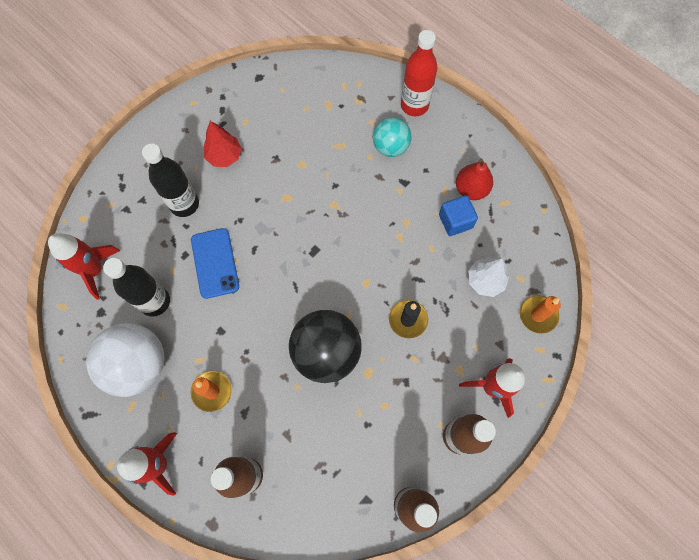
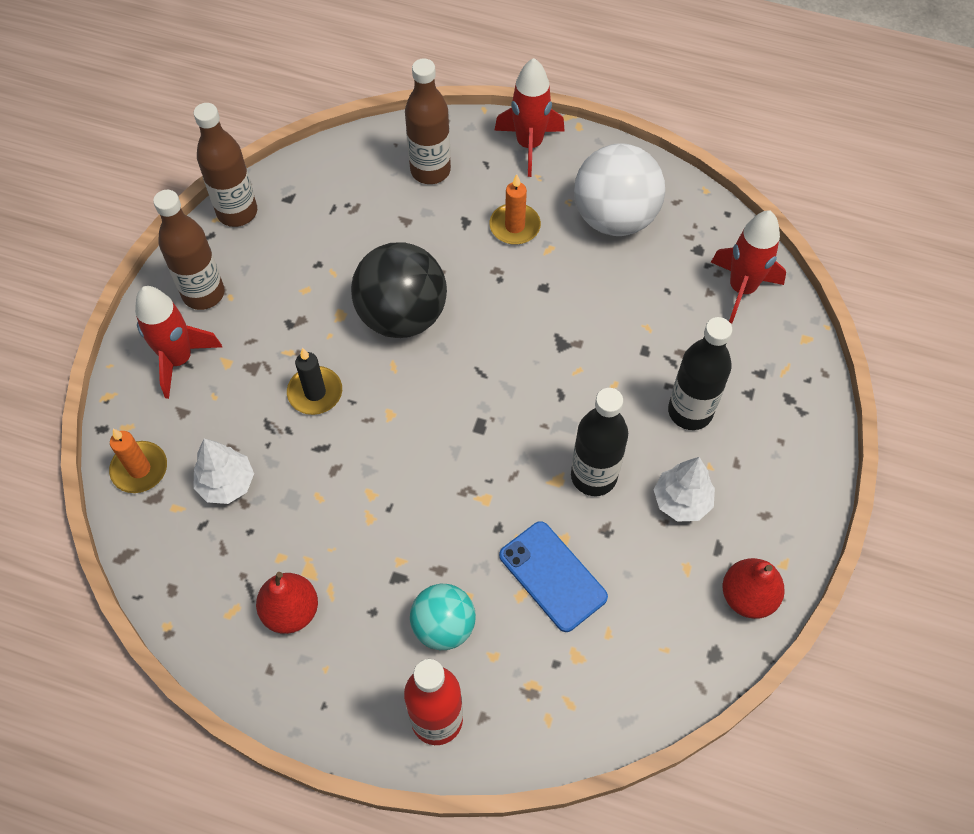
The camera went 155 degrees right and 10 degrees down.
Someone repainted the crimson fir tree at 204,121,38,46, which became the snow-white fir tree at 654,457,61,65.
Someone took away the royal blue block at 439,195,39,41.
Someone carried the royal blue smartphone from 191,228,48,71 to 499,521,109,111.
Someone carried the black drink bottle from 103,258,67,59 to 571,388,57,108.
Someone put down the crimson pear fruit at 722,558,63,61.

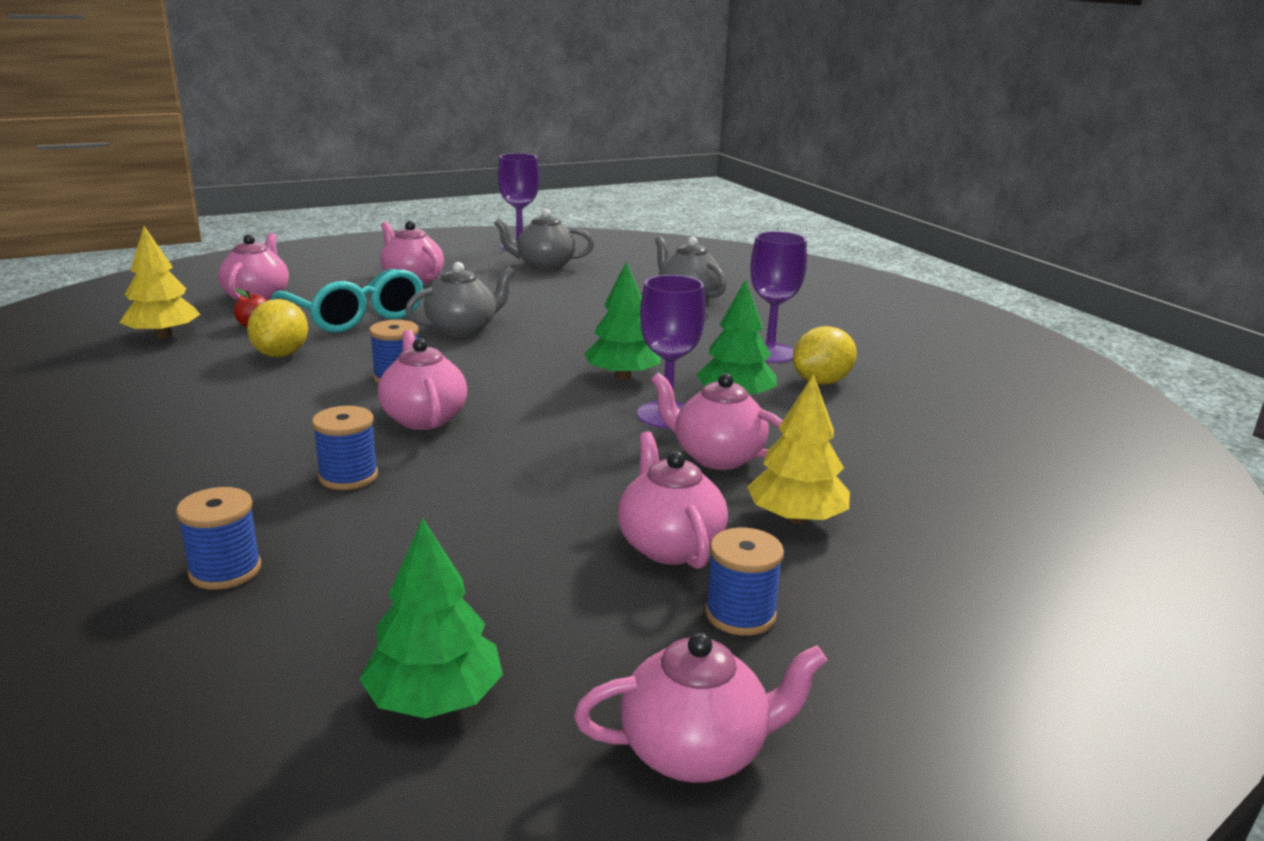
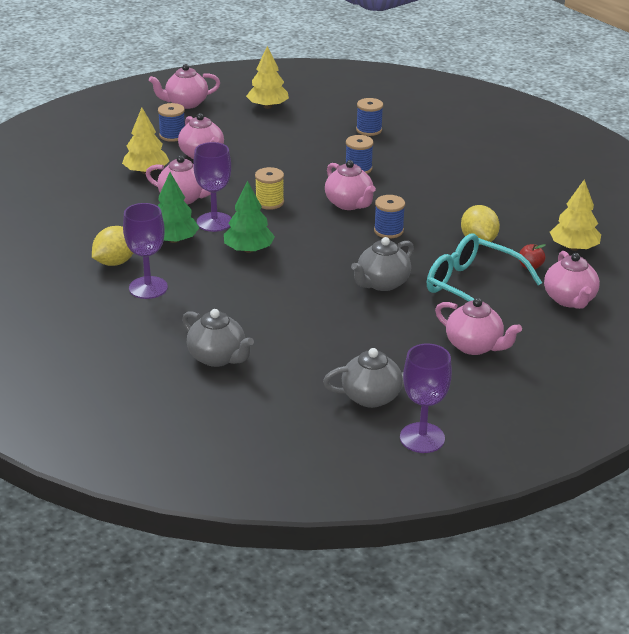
The camera went 170 degrees right and 10 degrees up.
Someone repainted the green fir tree at 359,518,144,201, which became the bright yellow fir tree at 246,46,43,63.
Someone put down the bright yellow reel of thread at 255,167,29,43.

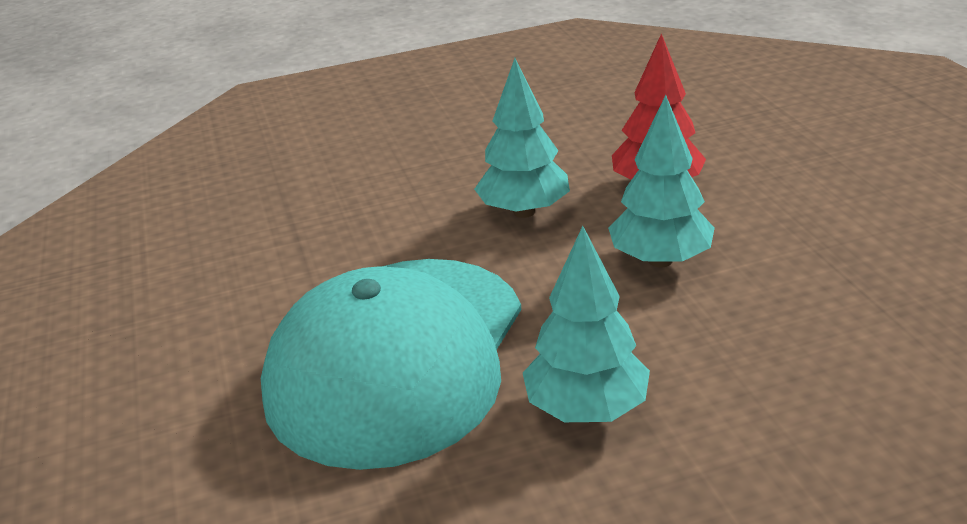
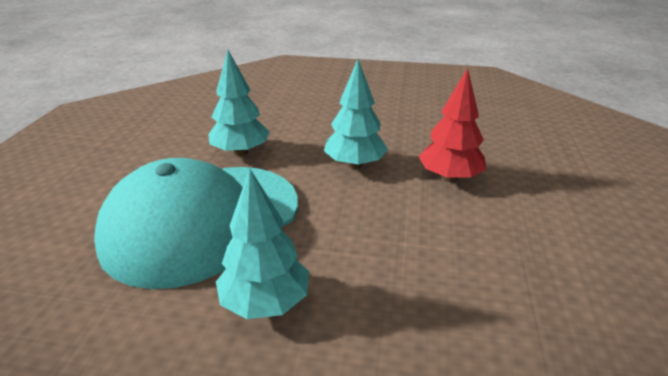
The camera went 25 degrees right and 0 degrees up.
Someone carried the aqua fir tree from 608,95,107,173 to 208,50,62,106.

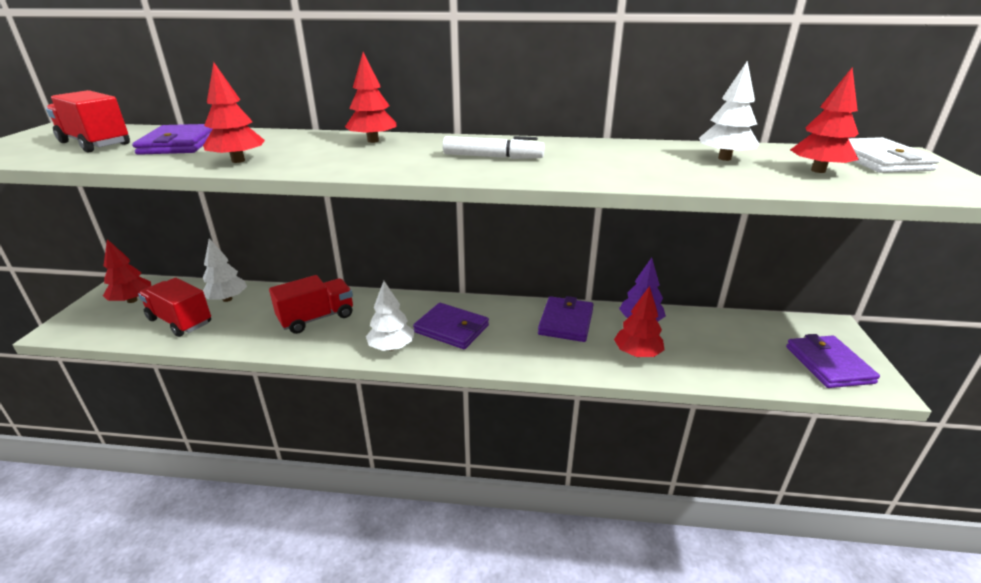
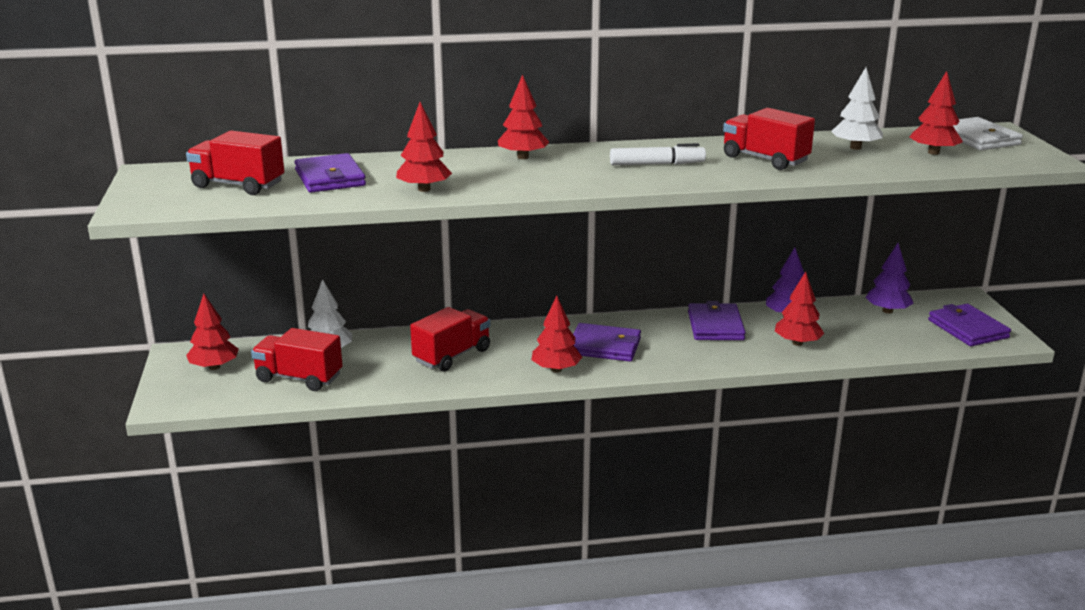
The camera went 15 degrees left and 5 degrees down.
Someone repainted the snow-white fir tree at 366,281,48,70, which became the crimson fir tree at 532,296,50,76.
Someone put down the crimson toy truck at 723,108,92,62.
Someone put down the purple fir tree at 866,243,48,70.

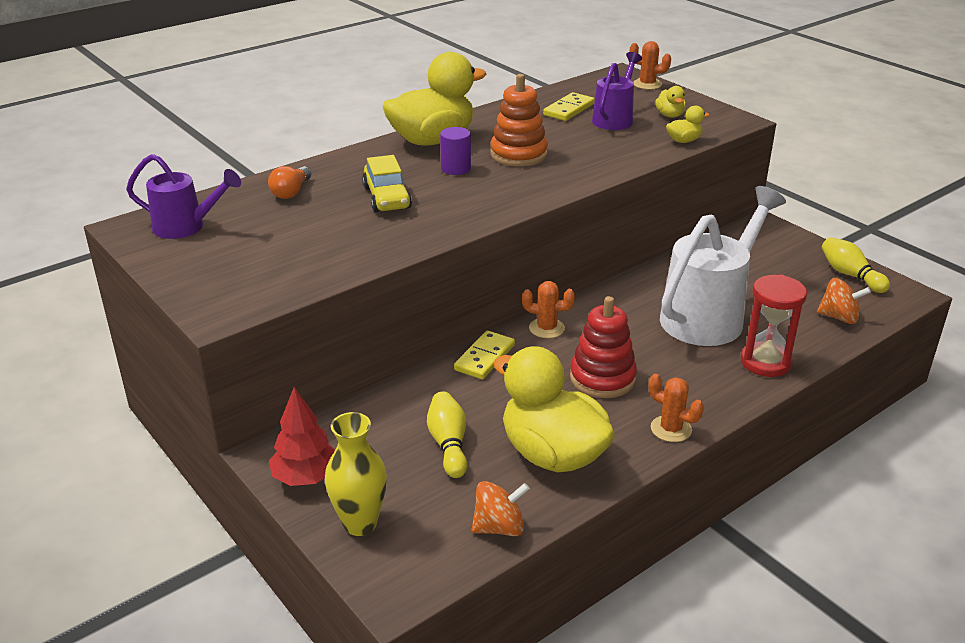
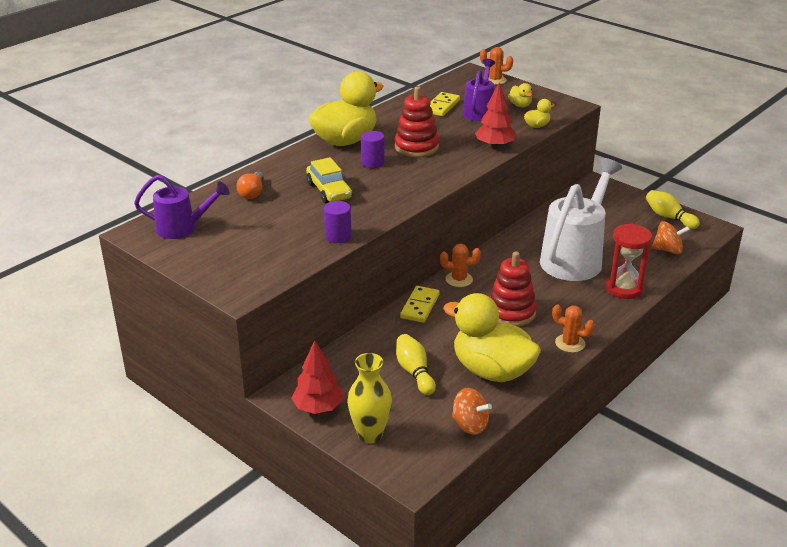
The camera went 10 degrees left and 0 degrees up.
Someone repainted the orange-coloured ring stacker at 490,74,58,93, which became the crimson ring stacker at 394,86,45,71.
Someone rotated the orange-coloured whirligig at 472,481,58,55 by 60 degrees clockwise.
Someone put down the crimson fir tree at 475,83,41,65.
Someone put down the purple cylinder shape at 324,201,27,42.

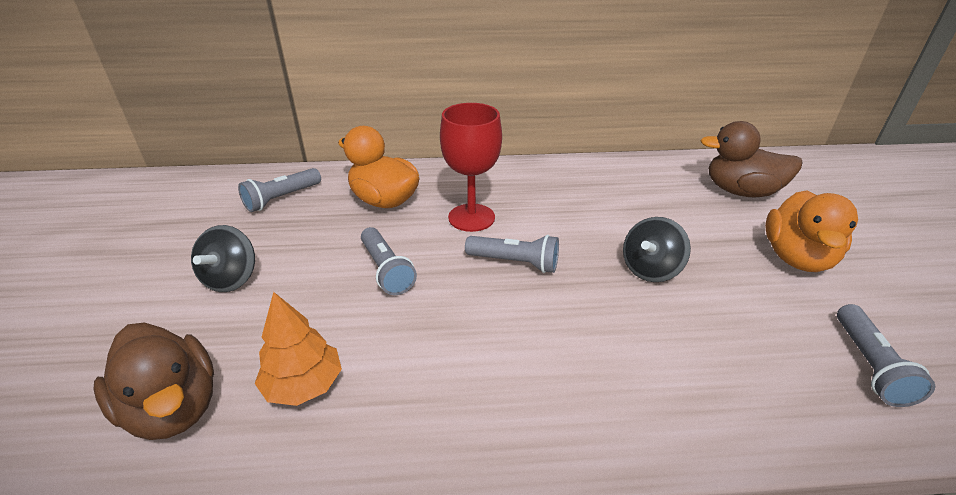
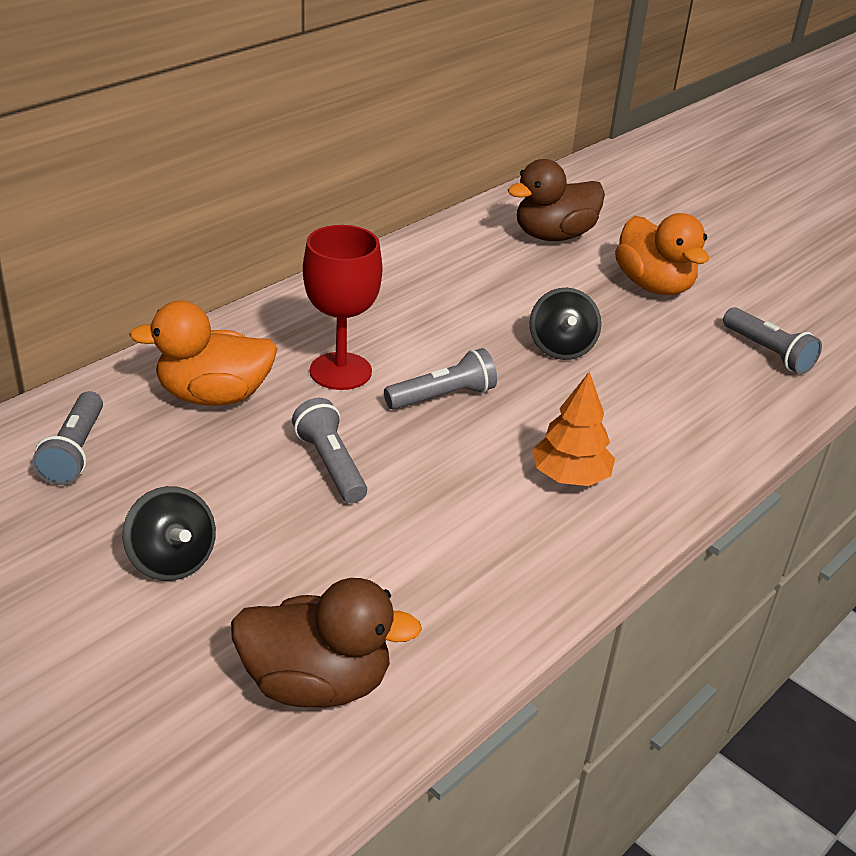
The camera went 45 degrees left and 0 degrees up.
Someone rotated the grey flashlight at 361,227,56,68 by 135 degrees counterclockwise.
Someone carried the orange-coloured fir tree from 254,292,88,114 to 532,372,83,114.

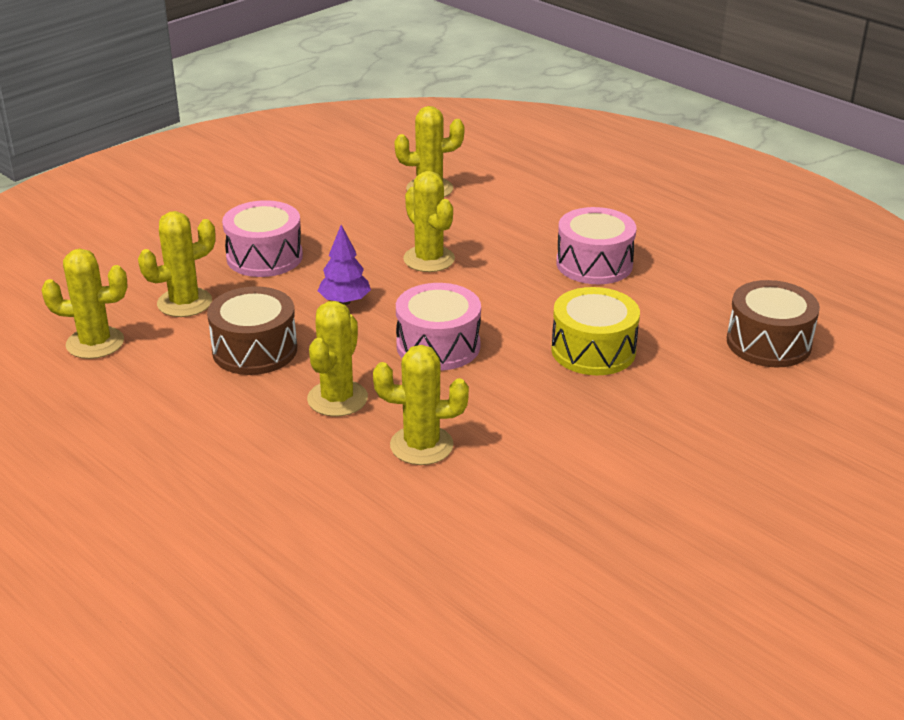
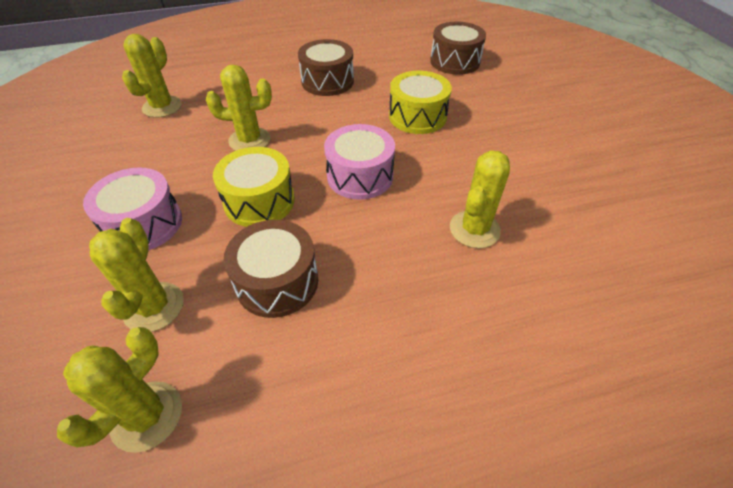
The camera went 60 degrees left and 15 degrees up.
Someone repainted the rose-pink drum at 556,207,81,77, which became the russet drum at 298,39,56,57.
Someone swapped the purple fir tree at 318,225,53,80 for the bright yellow drum at 213,147,82,80.
Someone took away the bright yellow prickly plant at 307,301,61,116.

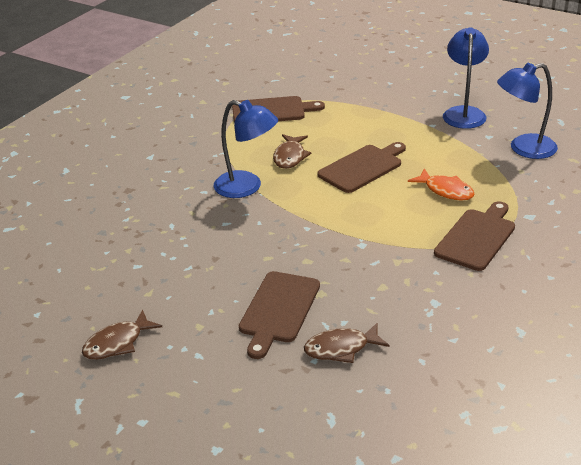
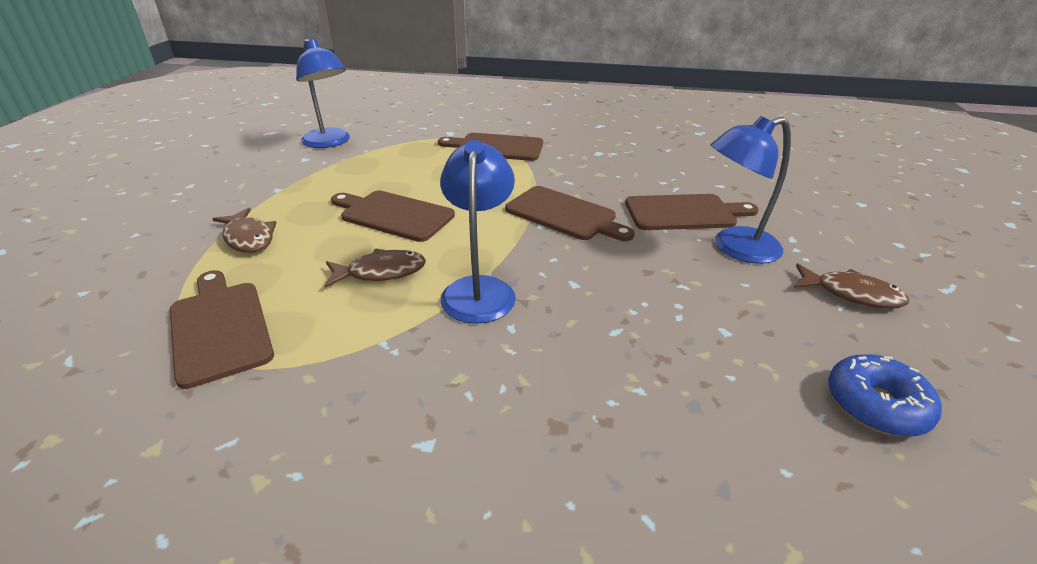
The camera went 115 degrees left and 0 degrees up.
Someone carried the royal blue reading lamp from 443,27,46,102 to 711,116,80,148.
Someone took away the orange-coloured fish at 408,169,66,32.
Someone carried the russet fish from 304,323,86,40 to 213,208,63,45.
Someone put down the russet cutting board at 505,186,130,55.
Someone put down the royal blue donut at 828,354,114,83.

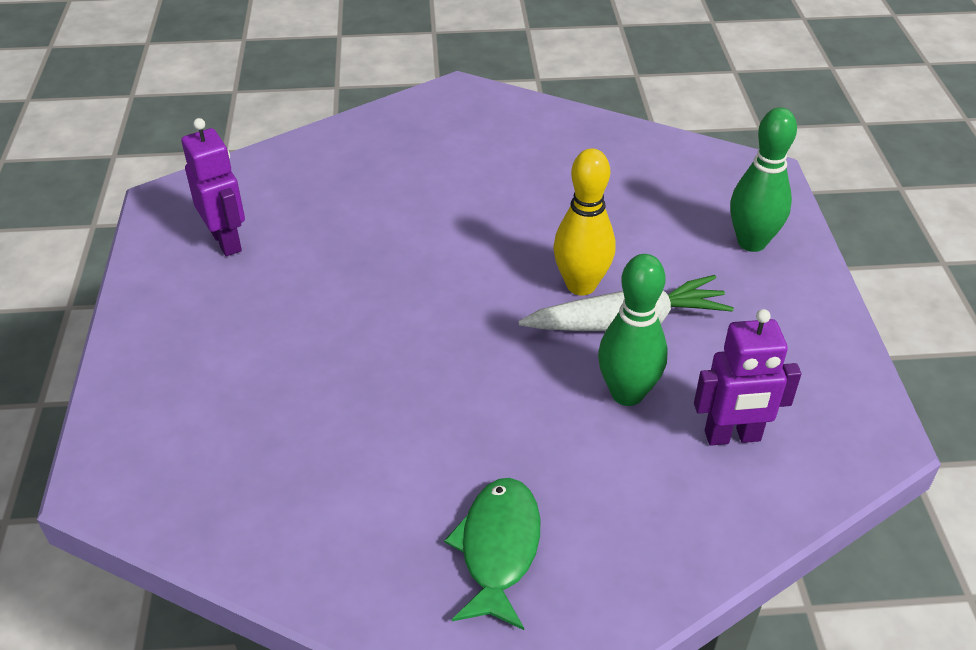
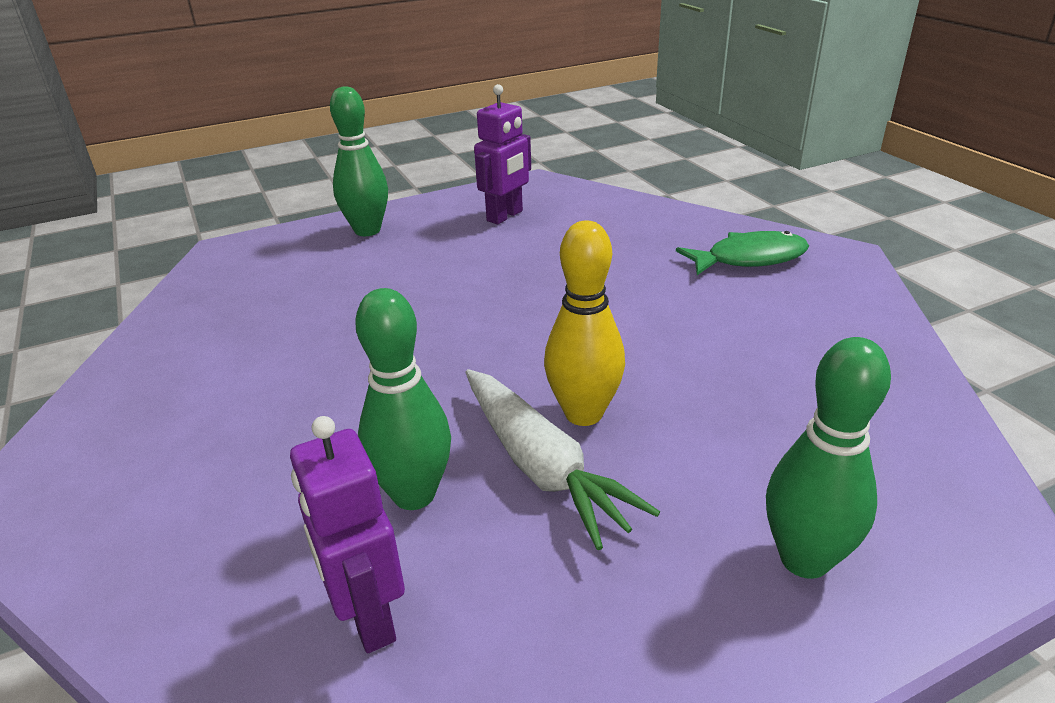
The camera went 70 degrees right and 10 degrees down.
Someone carried the green fish from 444,478,96,152 to 676,231,133,44.
Someone put down the green tenpin at 330,86,58,150.

